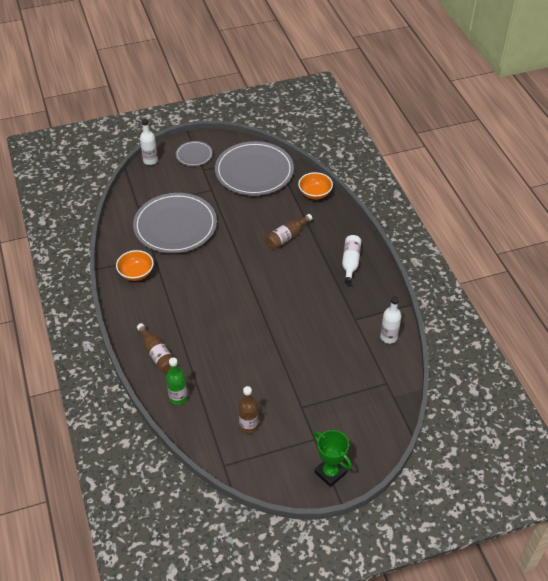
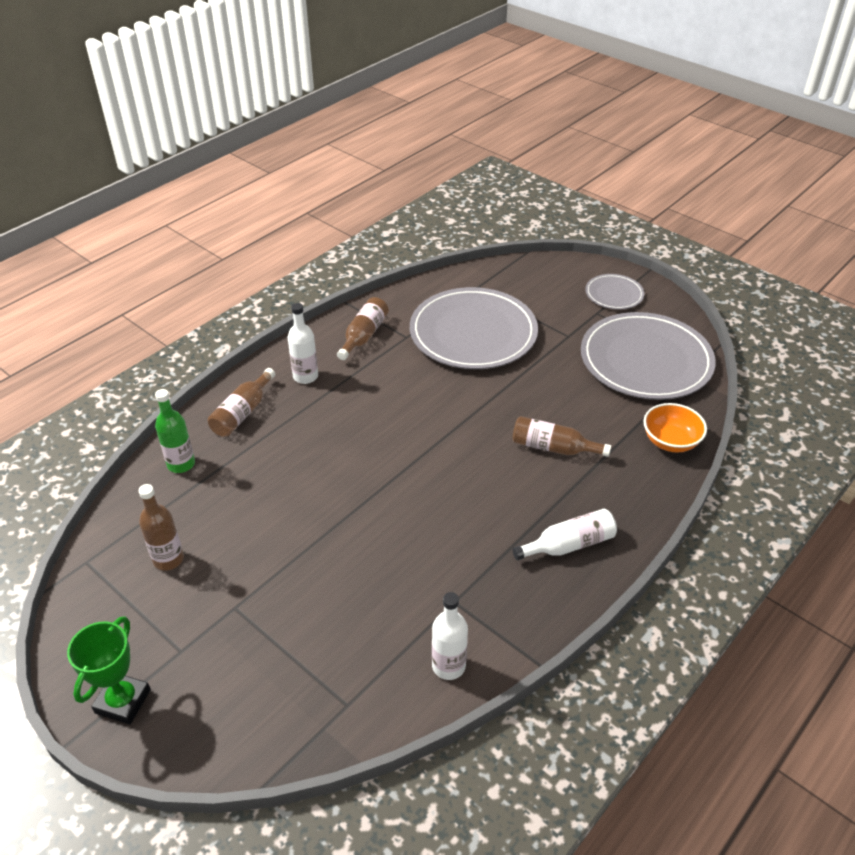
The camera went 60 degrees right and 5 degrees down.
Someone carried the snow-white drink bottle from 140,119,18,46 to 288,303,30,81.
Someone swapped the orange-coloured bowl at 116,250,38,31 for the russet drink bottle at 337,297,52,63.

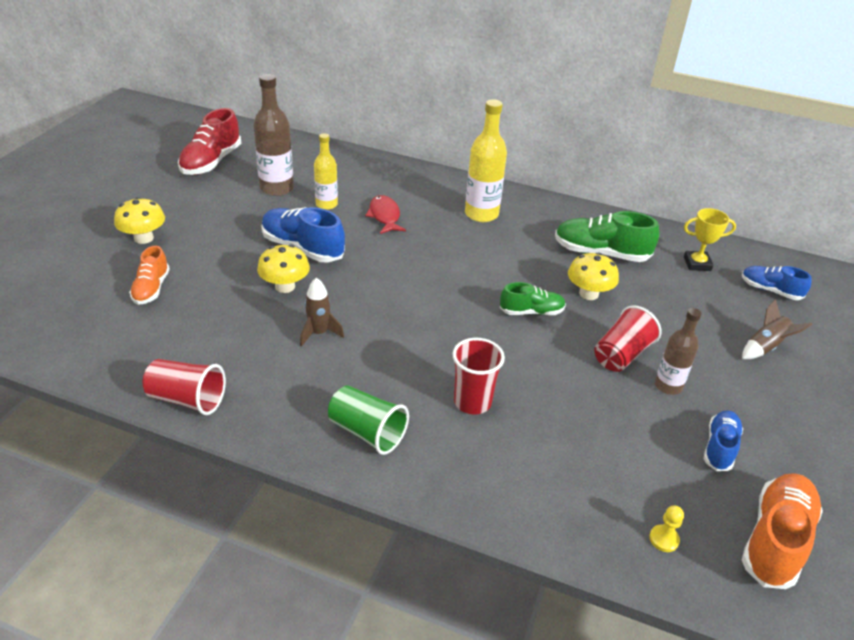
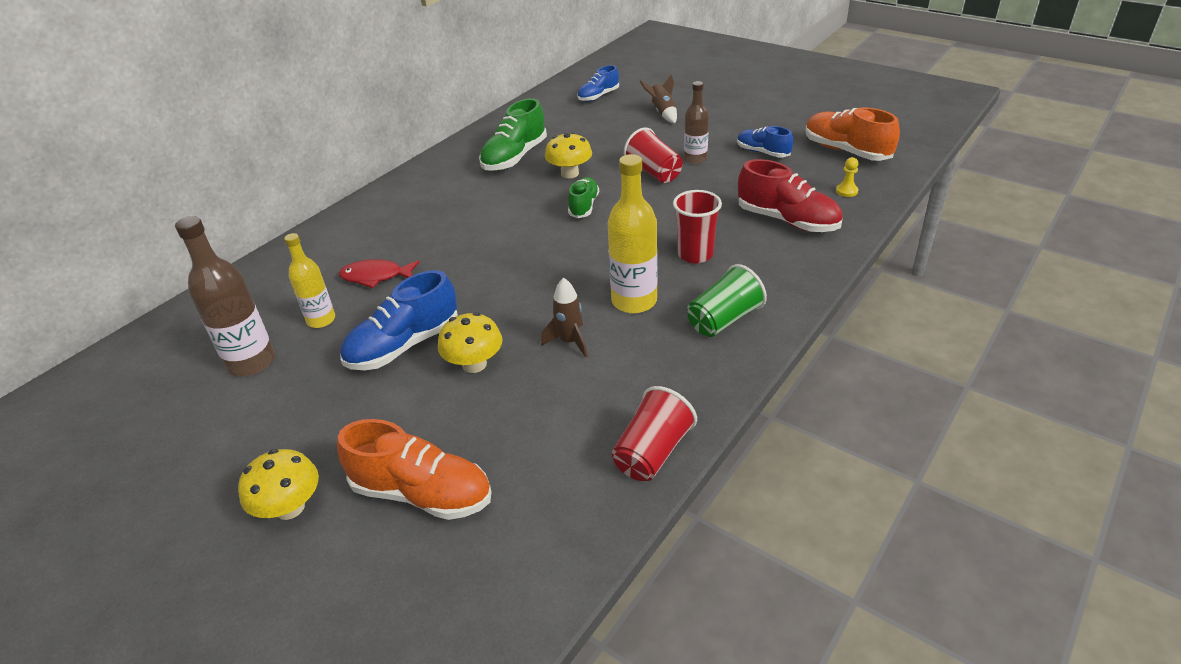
The camera went 70 degrees left and 0 degrees up.
Someone carried the bright yellow drink bottle from 465,99,42,123 to 608,154,50,160.
Someone carried the crimson sneaker from 178,108,63,67 to 738,159,105,73.
Someone took away the bright yellow prize cup at 684,208,52,63.
Someone scaled the orange-coloured sneaker at 129,246,41,59 by 1.63.

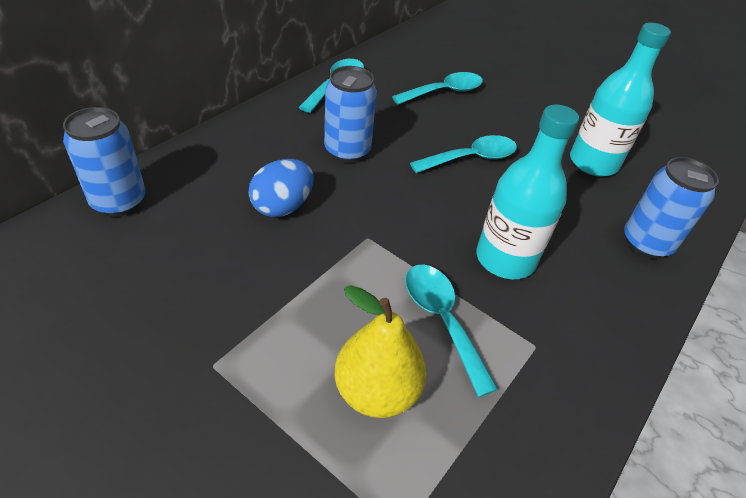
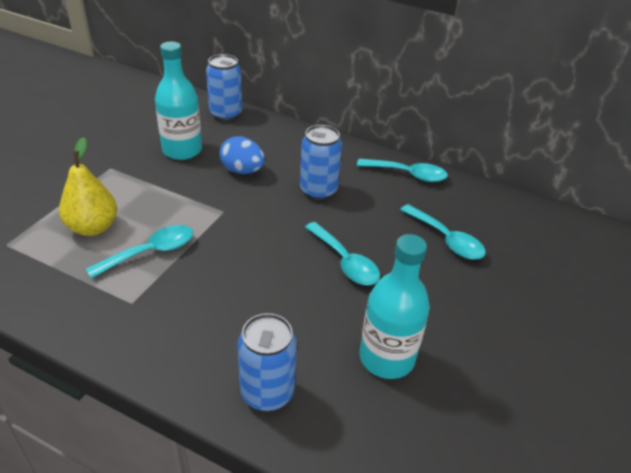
The camera went 80 degrees right and 5 degrees down.
Someone carried the aqua drink bottle from 476,105,103,174 to 155,42,47,118.

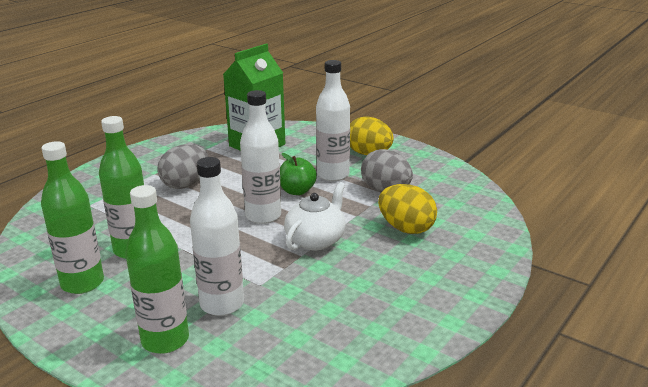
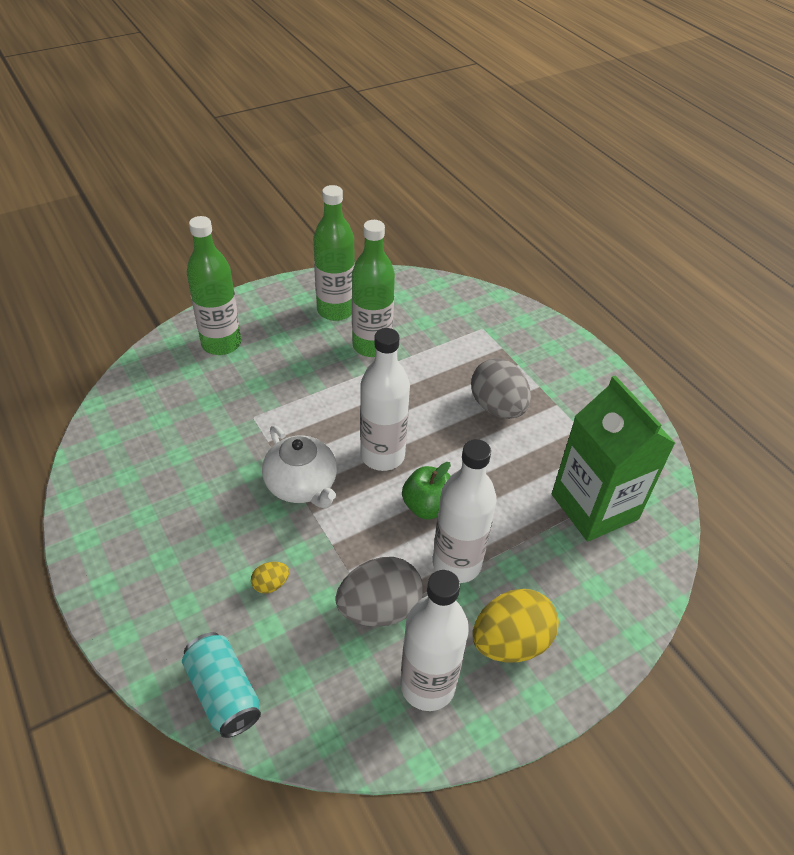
The camera went 110 degrees right and 20 degrees up.
Someone carried the snow-white drink bottle from 190,157,54,159 to 400,570,69,141.
Someone scaled the bright yellow toy egg at 378,184,59,50 by 0.45.
Someone put down the aqua soda can at 182,632,79,106.

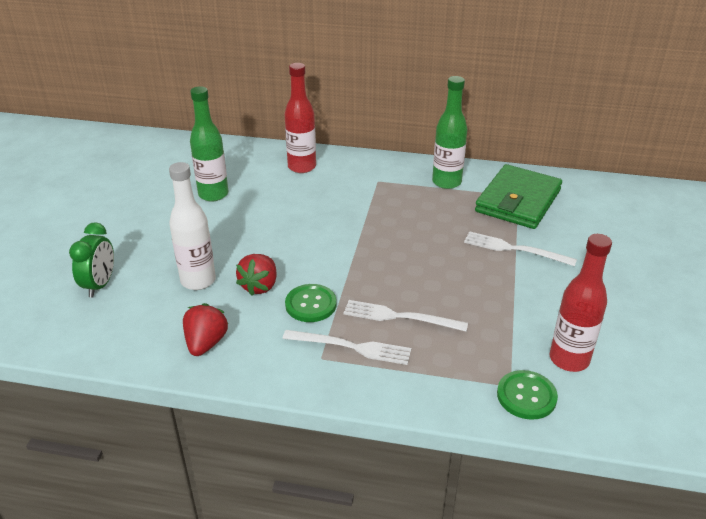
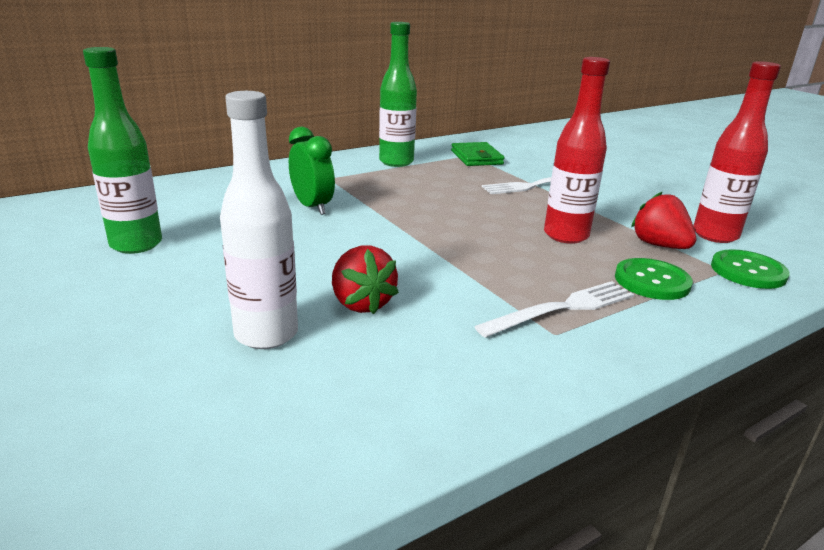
The camera went 45 degrees left and 10 degrees down.
Someone carried the crimson drink bottle from 284,63,32,110 to 544,57,66,187.
Someone scaled the green wallet at 475,164,87,65 by 0.57.
Someone carried the green alarm clock from 69,222,45,75 to 289,127,46,88.
Someone carried the green button from 285,284,52,38 to 615,258,78,42.
Someone took away the snow-white fork at 344,300,124,32.
Someone carried the crimson berry from 183,303,45,53 to 631,191,65,58.

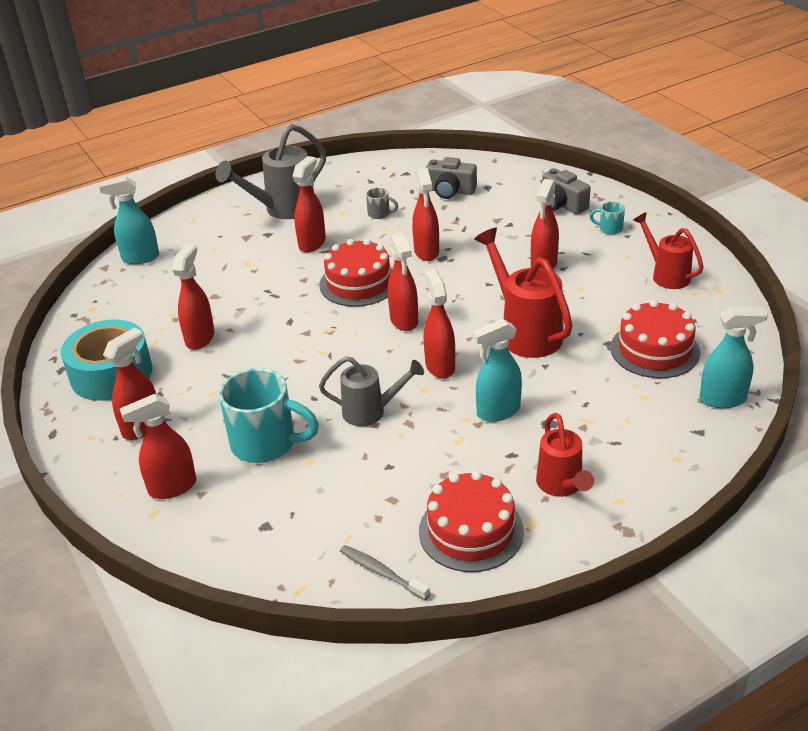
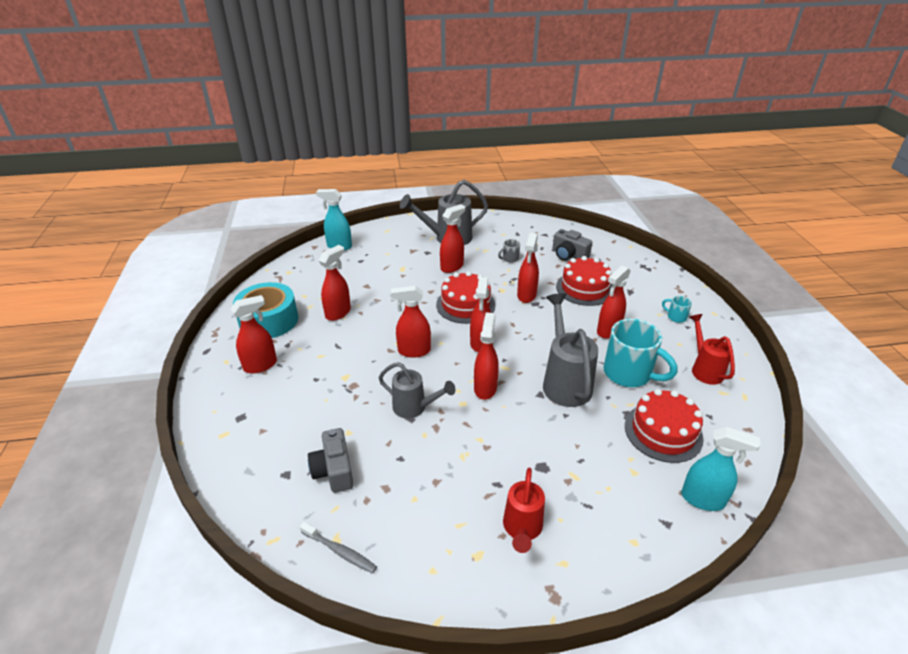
The camera went 20 degrees right and 0 degrees up.
Someone carried the grey camera from 542,168,49,46 to 308,428,46,65.
Someone rotated the grey mug at 366,187,32,32 by 105 degrees clockwise.
Someone repainted the crimson sprinkling can at 474,228,99,130, which became the grey sprinkling can at 543,293,55,114.
Someone took away the aqua spray bottle at 472,319,50,103.
Someone carried the aqua mug from 219,368,100,95 to 603,318,74,69.
Someone carried the crimson spray bottle from 120,394,77,105 to 391,286,40,72.
Someone carried the crimson layer cake from 419,471,105,101 to 556,256,56,50.
Someone rotated the grey toothbrush at 340,545,90,55 by 150 degrees clockwise.

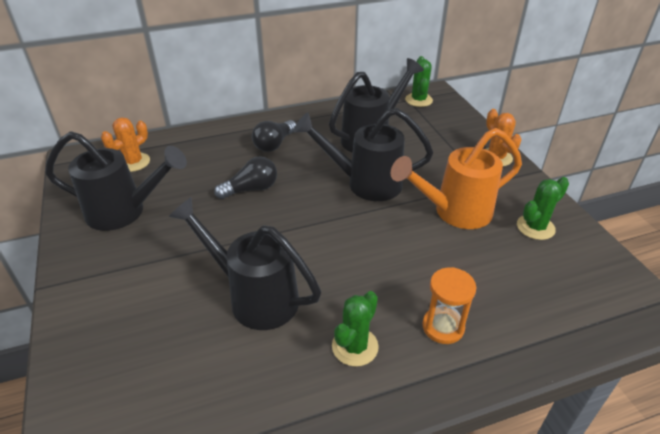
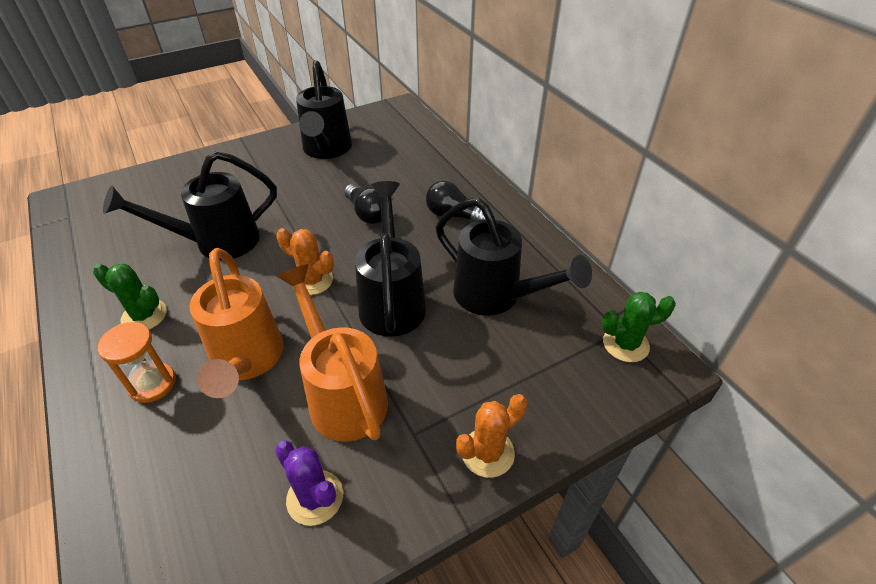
The camera went 80 degrees right and 5 degrees up.
Someone carried the orange-coloured prickly plant from 101,117,49,55 to 276,228,58,67.
Someone repainted the green prickly plant at 517,177,52,63, which became the purple prickly plant at 275,441,68,85.
Someone rotated the black sprinkling can at 168,197,153,133 by 135 degrees counterclockwise.
Someone put down the orange-coloured sprinkling can at 189,248,95,150.

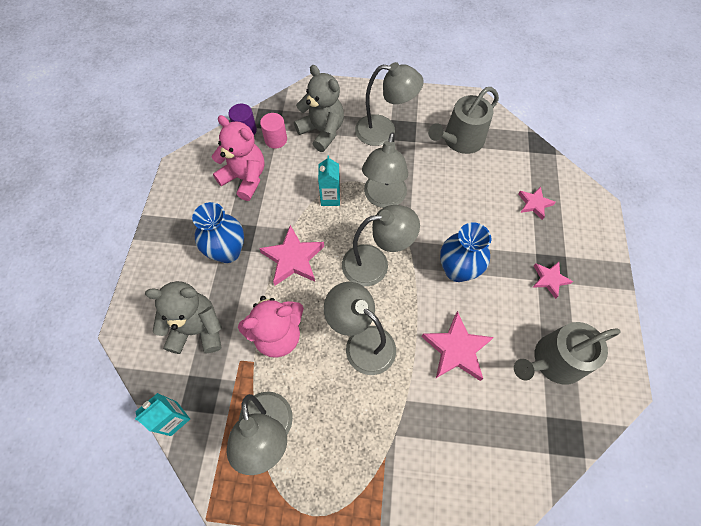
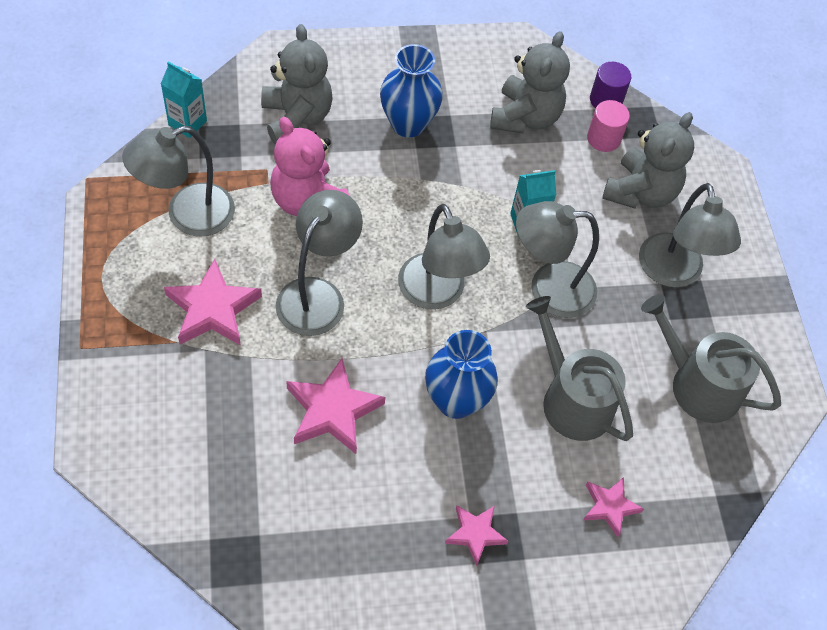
The camera went 70 degrees right and 5 degrees down.
Someone repainted the rose-pink stuffed bear at 212,115,53,86, which became the grey stuffed bear at 490,31,80,102.
Someone carried the rose-pink star shape from 259,225,65,61 to 164,259,98,87.
Someone carried the grey sprinkling can from 514,322,107,63 to 526,296,107,145.

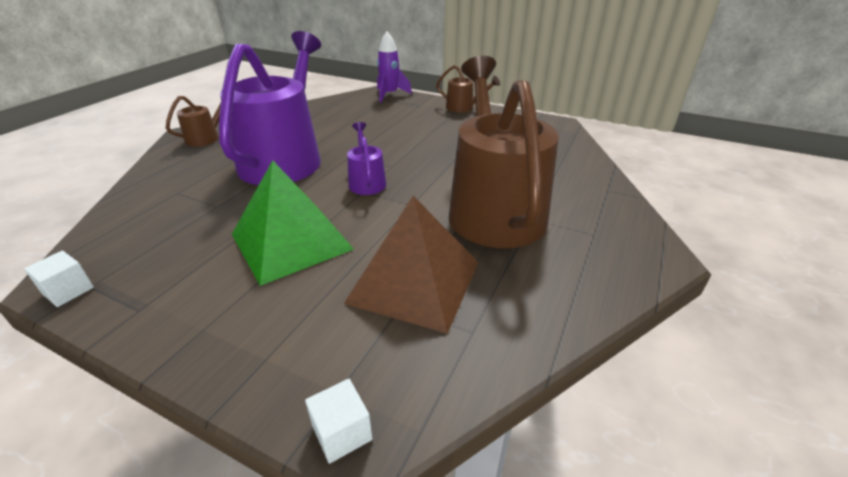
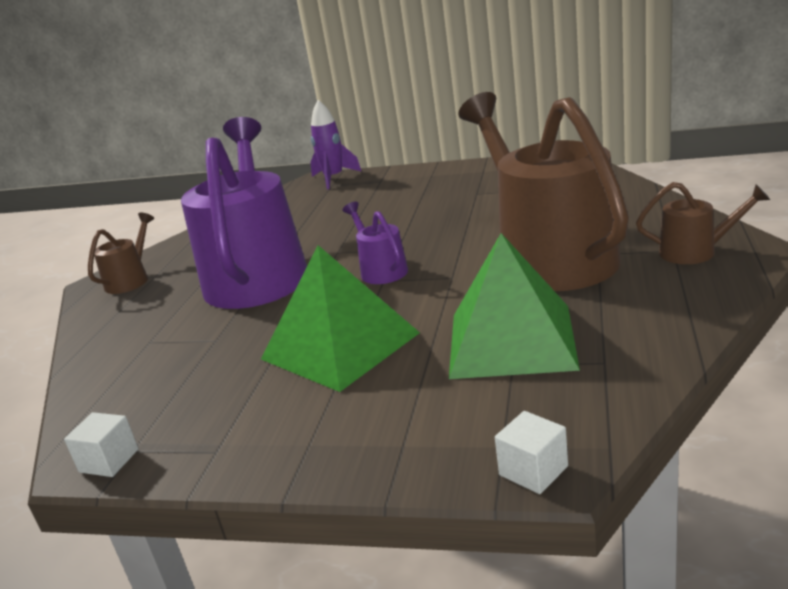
The camera went 10 degrees left and 10 degrees down.
Someone carried the russet sprinkling can from 436,65,64,48 to 636,182,134,82.
Someone repainted the russet pyramid shape at 344,196,135,138, which became the green pyramid shape at 449,233,131,146.

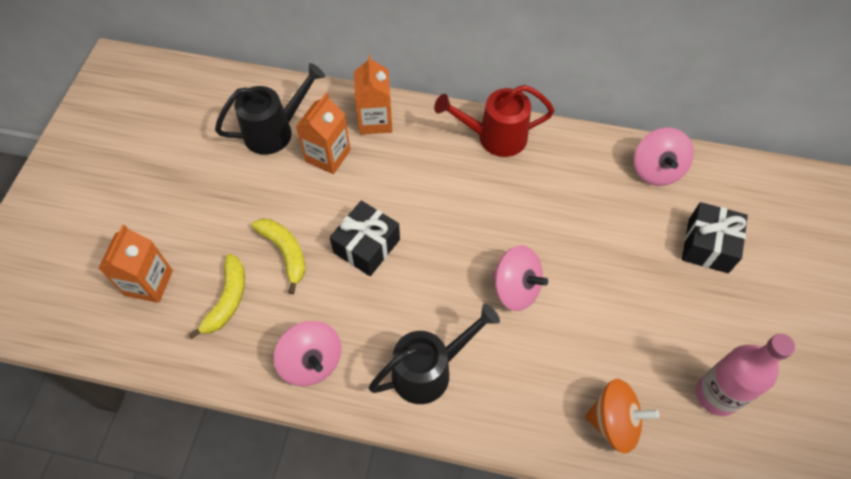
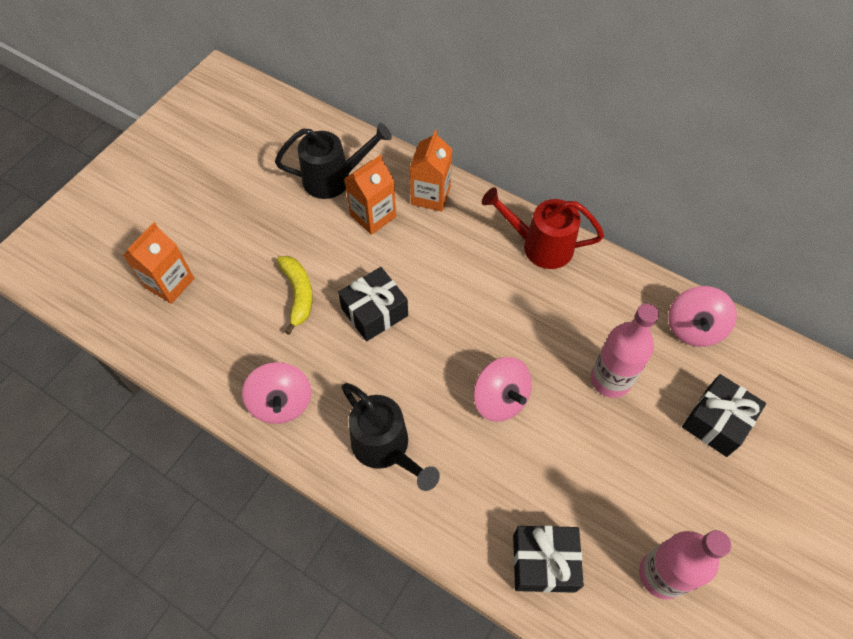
The camera went 20 degrees right and 0 degrees up.
Someone took away the bright yellow toy banana at 188,254,57,85.
Someone rotated the black sprinkling can at 369,304,131,100 by 60 degrees clockwise.
Someone swapped the orange-coloured whirligig at 585,379,74,75 for the black wrapped gift at 513,525,71,68.
Someone put down the rose-pink drink bottle at 591,304,68,94.

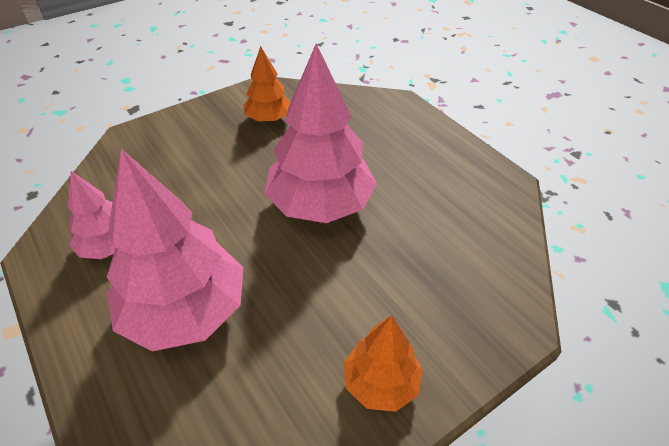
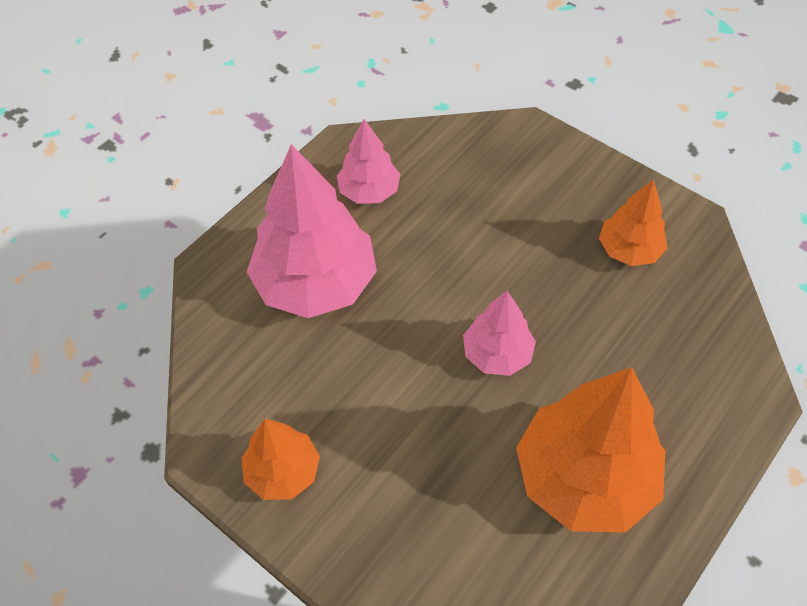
The camera went 75 degrees right and 10 degrees up.
Someone scaled the rose-pink fir tree at 264,44,113,179 by 0.54.
Someone put down the orange-coloured fir tree at 516,367,149,166.

